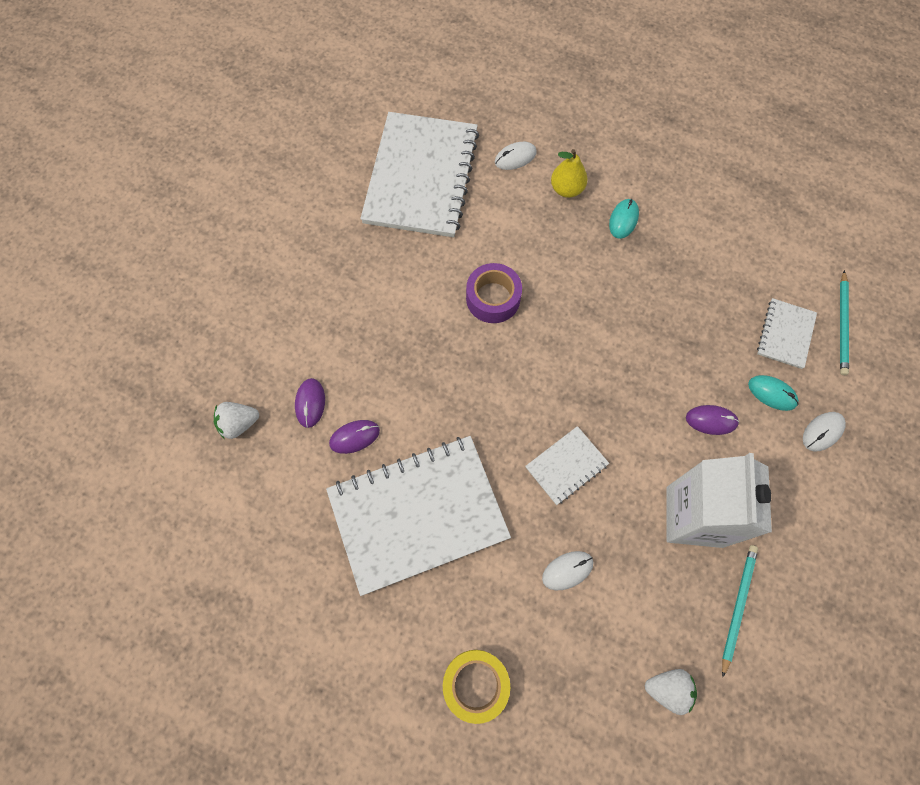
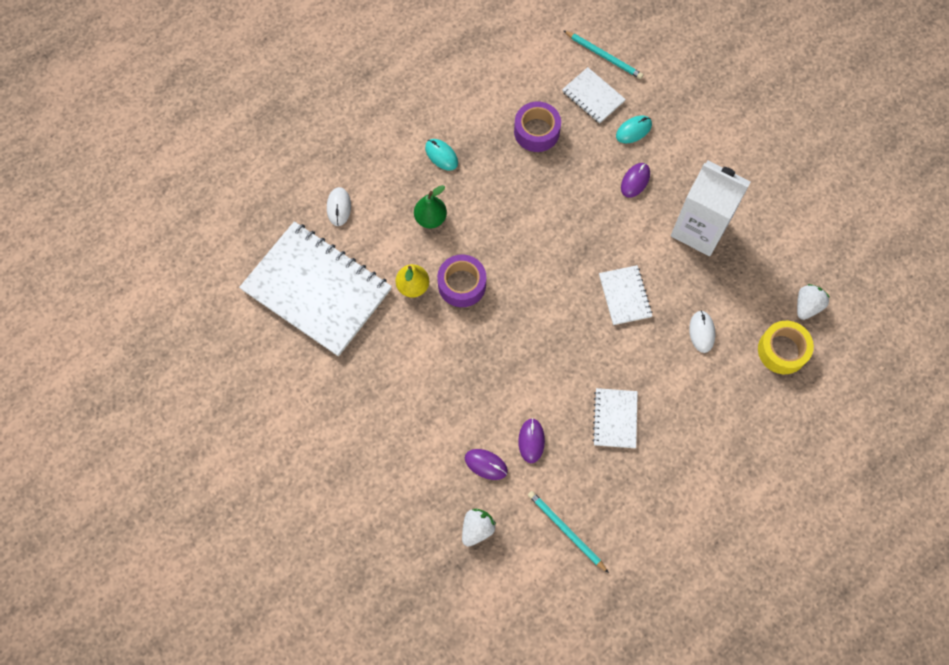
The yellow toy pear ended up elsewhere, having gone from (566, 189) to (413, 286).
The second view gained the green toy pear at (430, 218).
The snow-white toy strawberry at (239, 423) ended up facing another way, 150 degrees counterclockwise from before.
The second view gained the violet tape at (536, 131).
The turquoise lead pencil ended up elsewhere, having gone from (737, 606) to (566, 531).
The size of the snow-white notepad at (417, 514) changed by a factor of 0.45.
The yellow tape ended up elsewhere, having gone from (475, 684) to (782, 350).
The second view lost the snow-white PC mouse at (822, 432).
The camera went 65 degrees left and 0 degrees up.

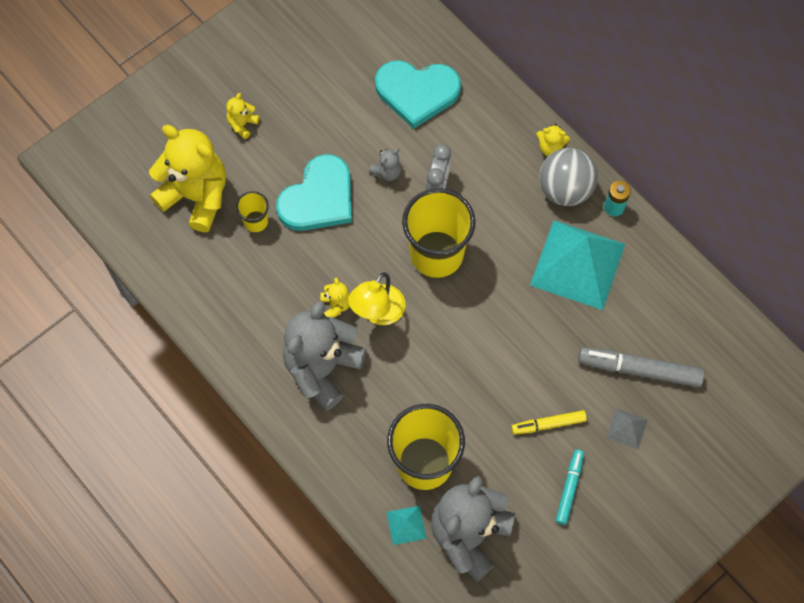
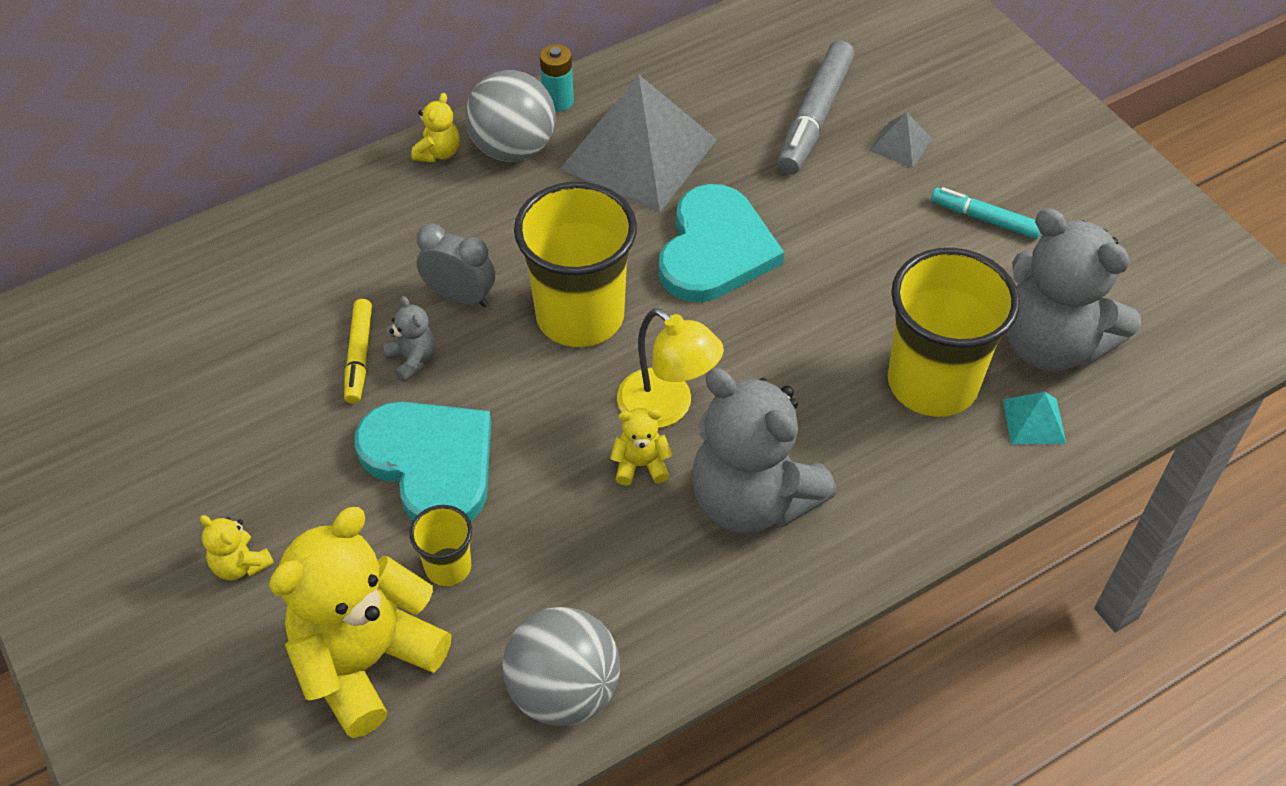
The yellow felt pen ended up elsewhere, having gone from (548, 424) to (359, 356).
The second view gained the gray sphere at (563, 691).
What was the turquoise solid pyramid at (578, 264) turned into the gray solid pyramid at (638, 154).
The turquoise heart ended up elsewhere, having gone from (417, 92) to (715, 249).
The camera went 80 degrees left and 15 degrees down.

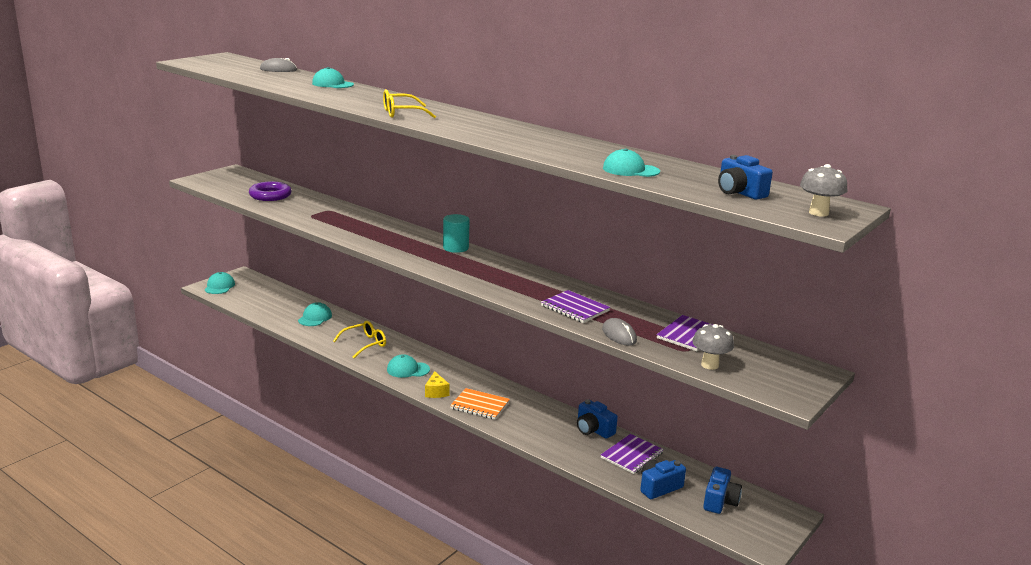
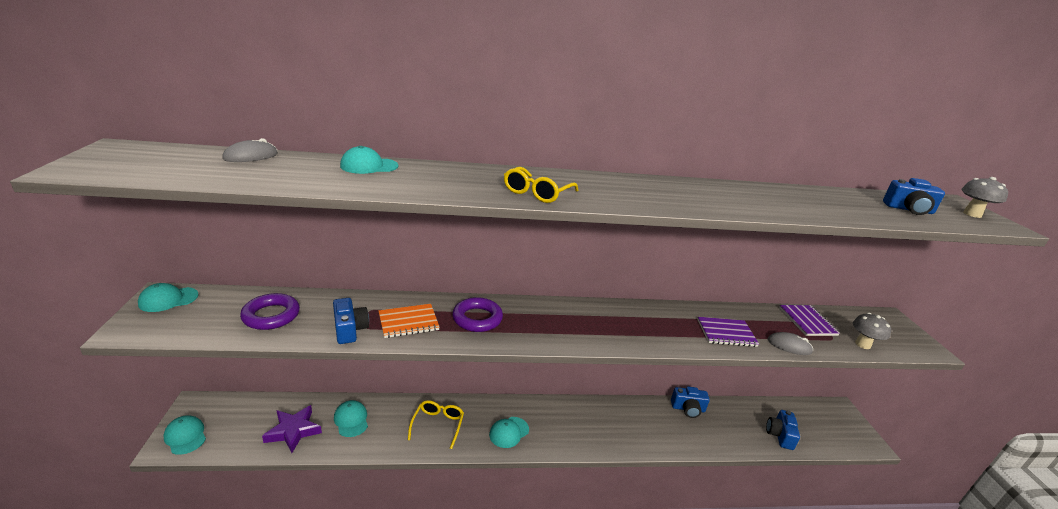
The turquoise baseball cap ended up elsewhere, having gone from (630, 170) to (168, 299).
The second view gained the violet five-pointed star at (293, 431).
The royal blue compact camera ended up elsewhere, having gone from (720, 501) to (350, 329).
The bright orange notepad ended up elsewhere, having gone from (480, 405) to (408, 322).
The second view gained the violet hoop at (477, 318).
The second view lost the yellow cheese at (436, 392).
The second view lost the turquoise solid cylinder at (455, 248).
The second view lost the violet notepad at (632, 455).
The camera went 45 degrees left and 5 degrees up.

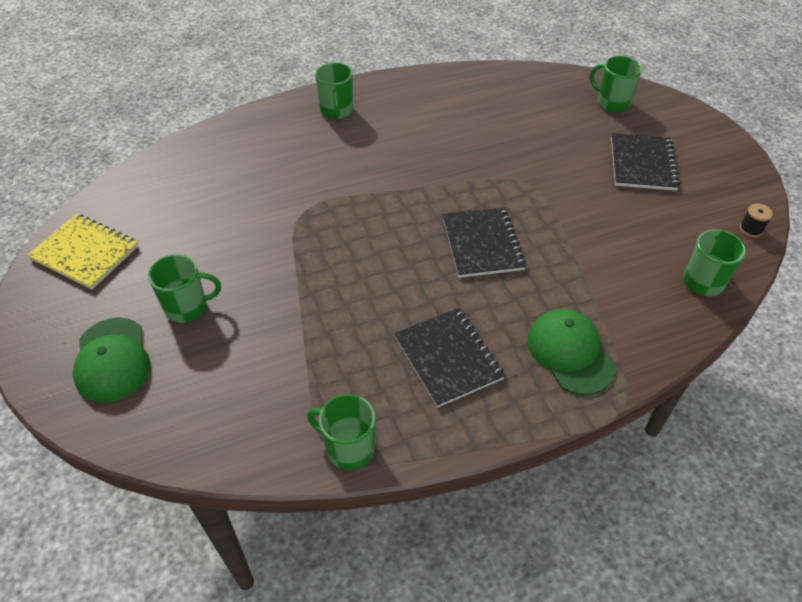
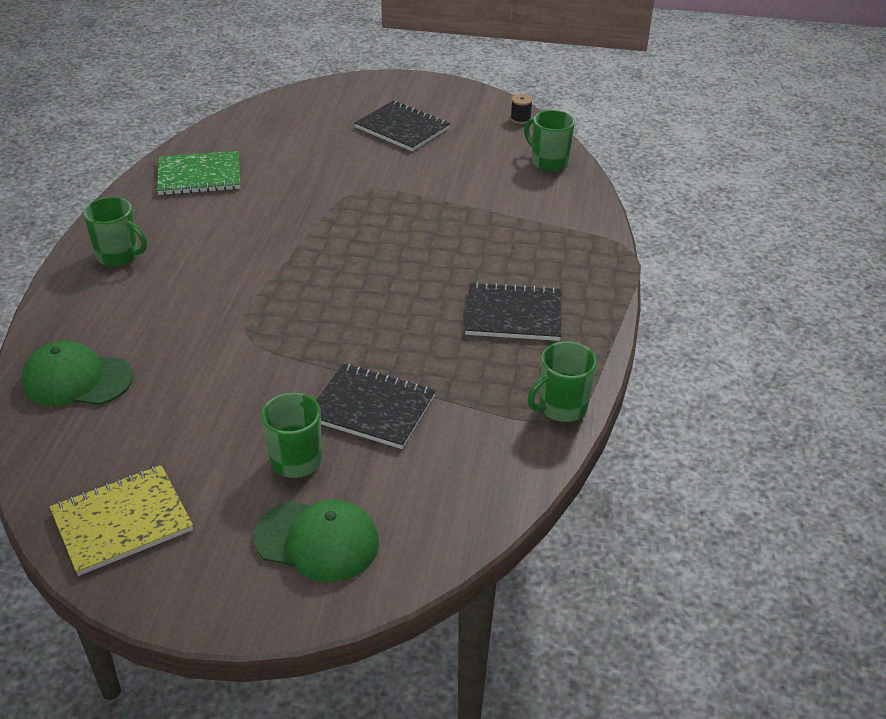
The green baseball cap ended up elsewhere, having gone from (570, 353) to (77, 379).
The second view gained the green notepad at (199, 176).
The ebony notepad ended up elsewhere, having gone from (482, 244) to (372, 408).
The second view lost the green coffee mug at (612, 103).
The camera went 60 degrees left and 10 degrees down.

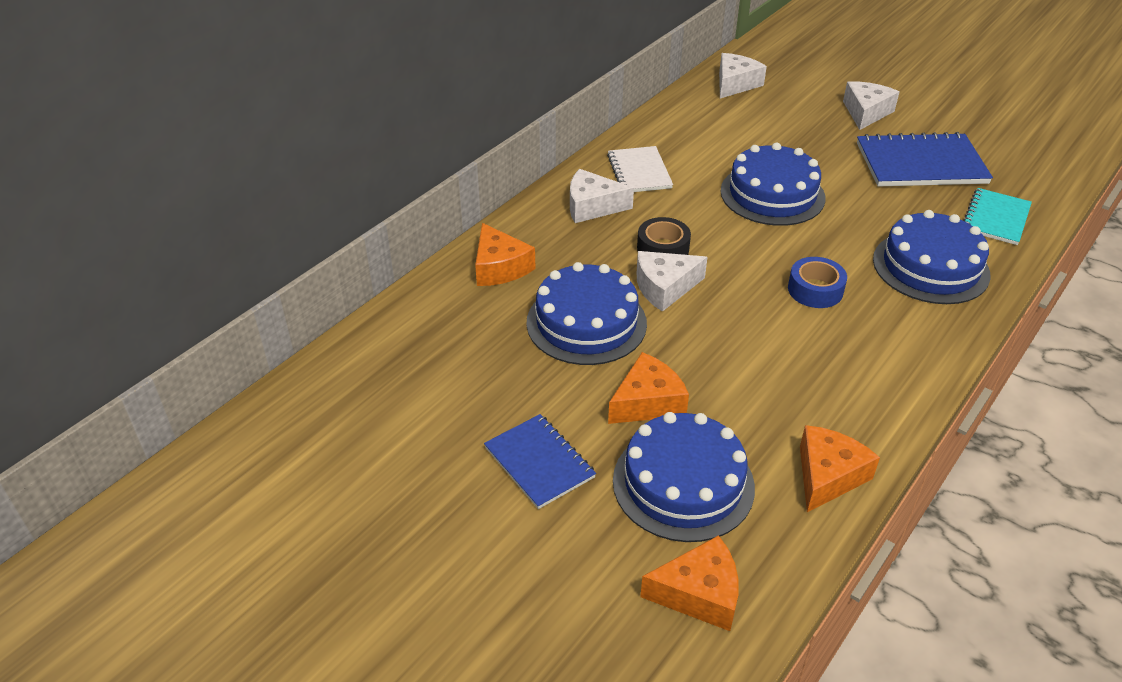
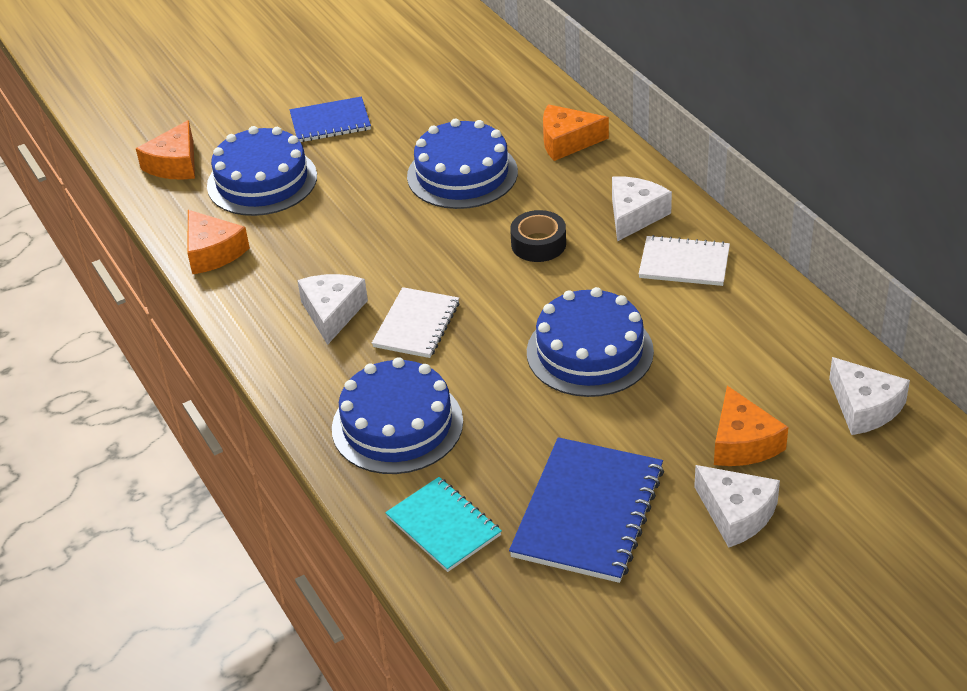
The snow-white cheese ended up elsewhere, having gone from (664, 287) to (332, 313).
Where the royal blue tape stood at (815, 290), the snow-white notepad came to stand at (416, 325).
The bright orange cheese ended up elsewhere, having gone from (647, 402) to (743, 443).
The camera went 115 degrees right and 0 degrees up.

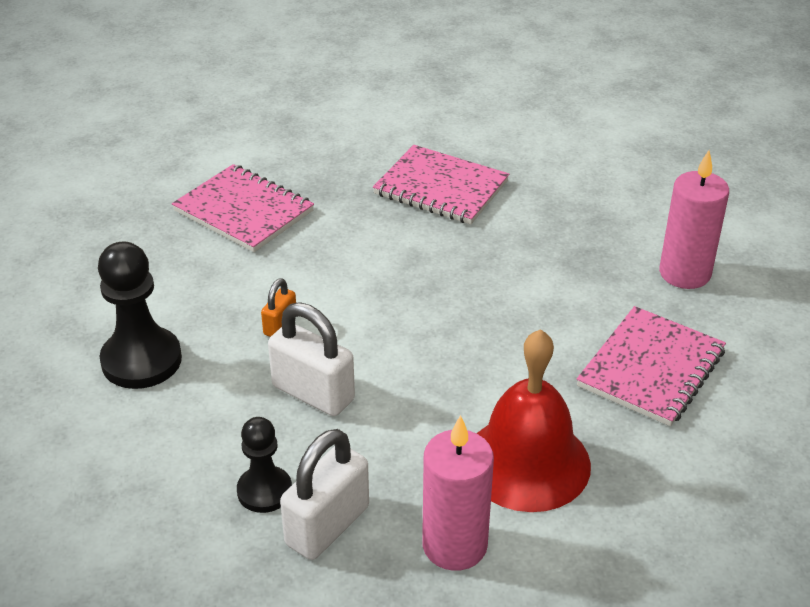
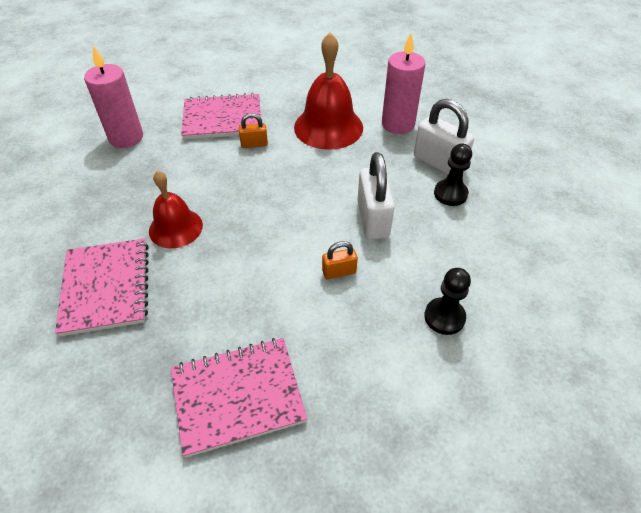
The second view gained the red school bell at (175, 228).
The rose-pink notepad at (244, 211) ended up facing another way, 75 degrees clockwise from before.
The second view gained the bright orange padlock at (254, 144).
The snow-white padlock at (327, 525) ended up facing another way, 45 degrees clockwise from before.
The size of the ebony chess pawn at (141, 360) changed by a factor of 0.62.
The camera went 130 degrees left and 10 degrees up.

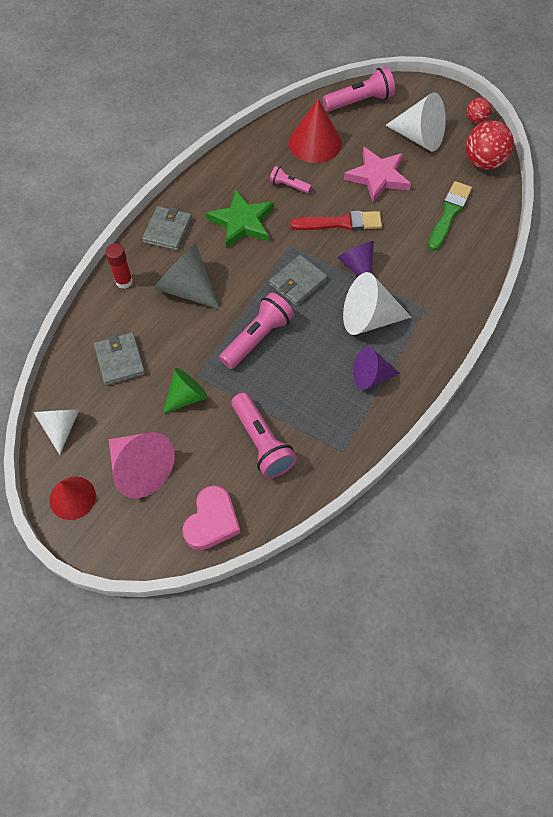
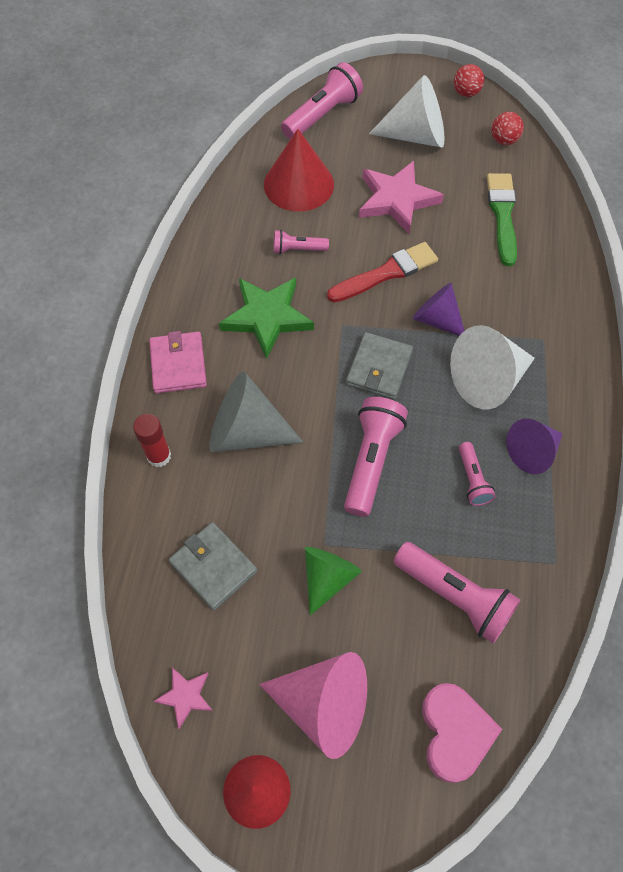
What was the gray billfold at (168, 230) turned into the rose-pink billfold at (178, 364).
Where the snow-white cone shape stood at (61, 427), the rose-pink five-pointed star came to stand at (185, 696).
The second view gained the rose-pink torch at (472, 480).
The size of the red sphere at (483, 162) changed by a factor of 0.54.
The camera went 25 degrees left and 0 degrees up.

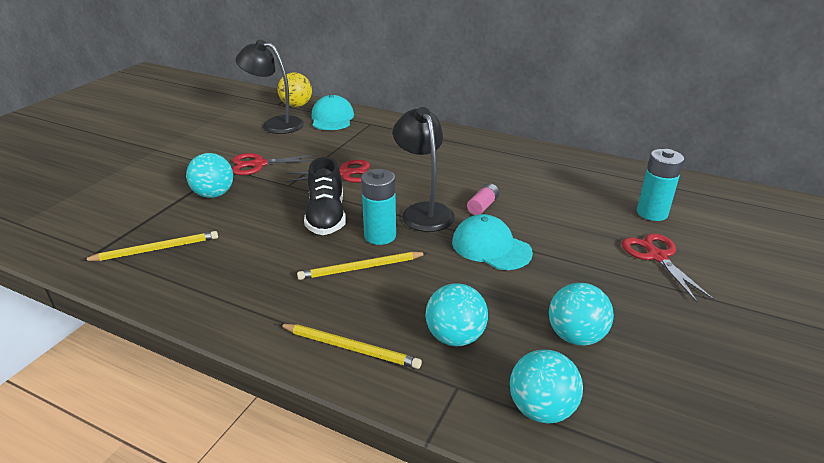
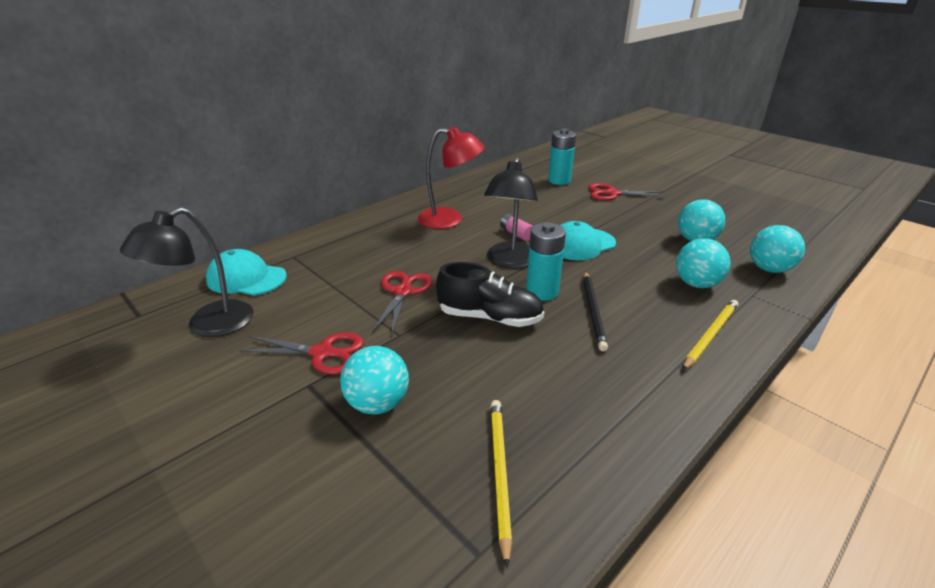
The red shears at (259, 164) ended up facing another way, 90 degrees counterclockwise from before.
The second view gained the red lamp at (450, 219).
The ebony lamp at (423, 211) ended up facing another way, 75 degrees counterclockwise from before.
What was the yellow lead pencil at (361, 268) turned into the ebony lead pencil at (593, 311).
The second view lost the yellow sphere at (296, 105).
The camera went 70 degrees left and 0 degrees up.

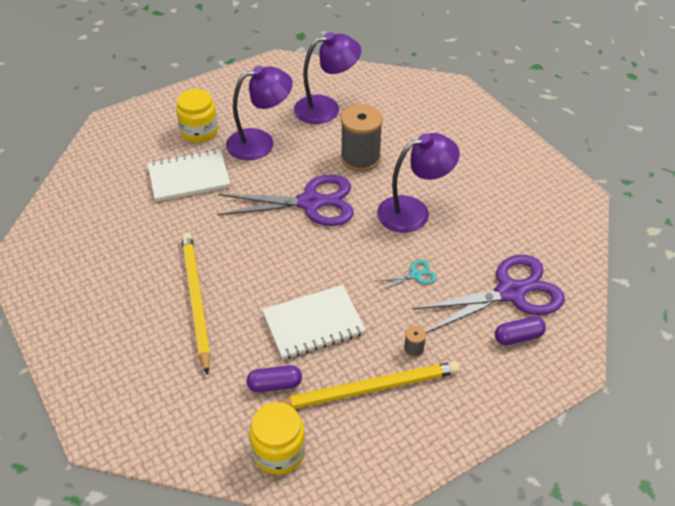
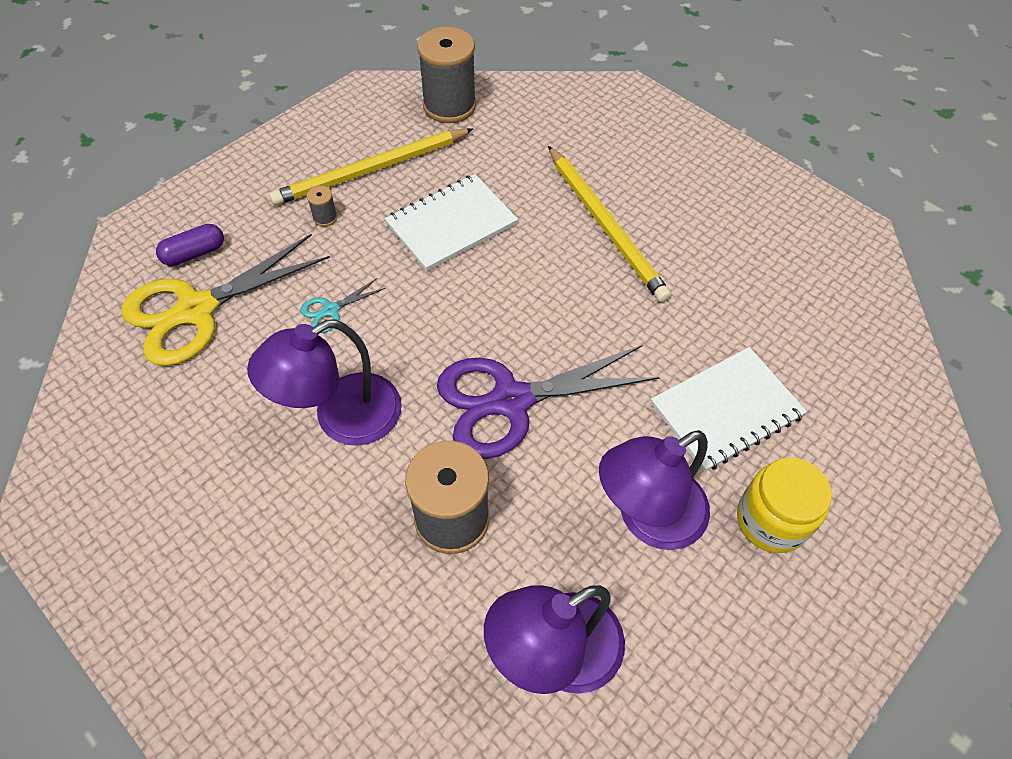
What was the violet shears at (510, 292) turned into the yellow shears at (197, 309).
Where the yellow preserve jar stood at (279, 452), the gray spool came to stand at (449, 106).
The second view lost the violet pill shape at (275, 385).
The camera went 165 degrees right and 10 degrees up.

